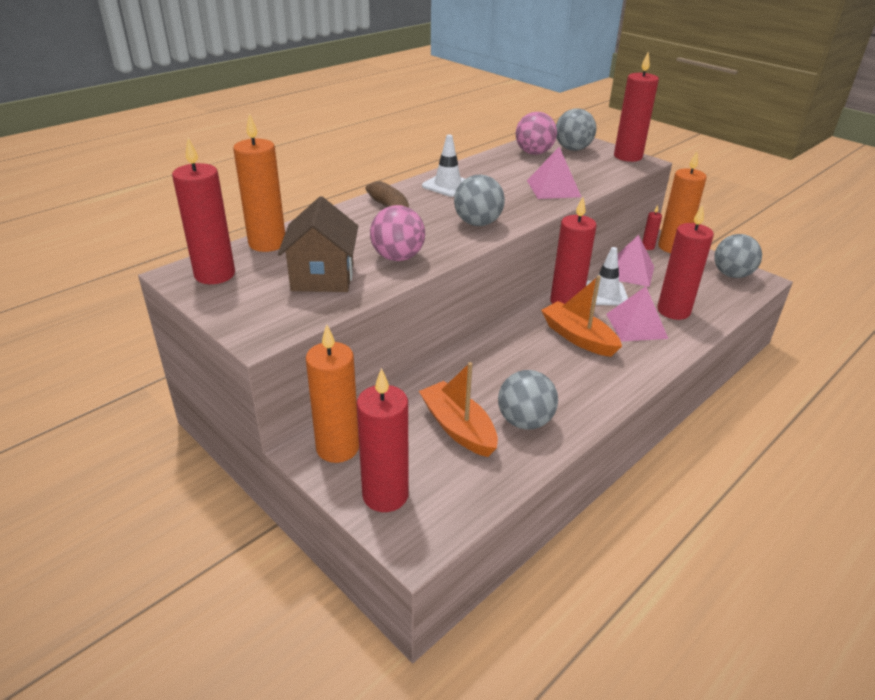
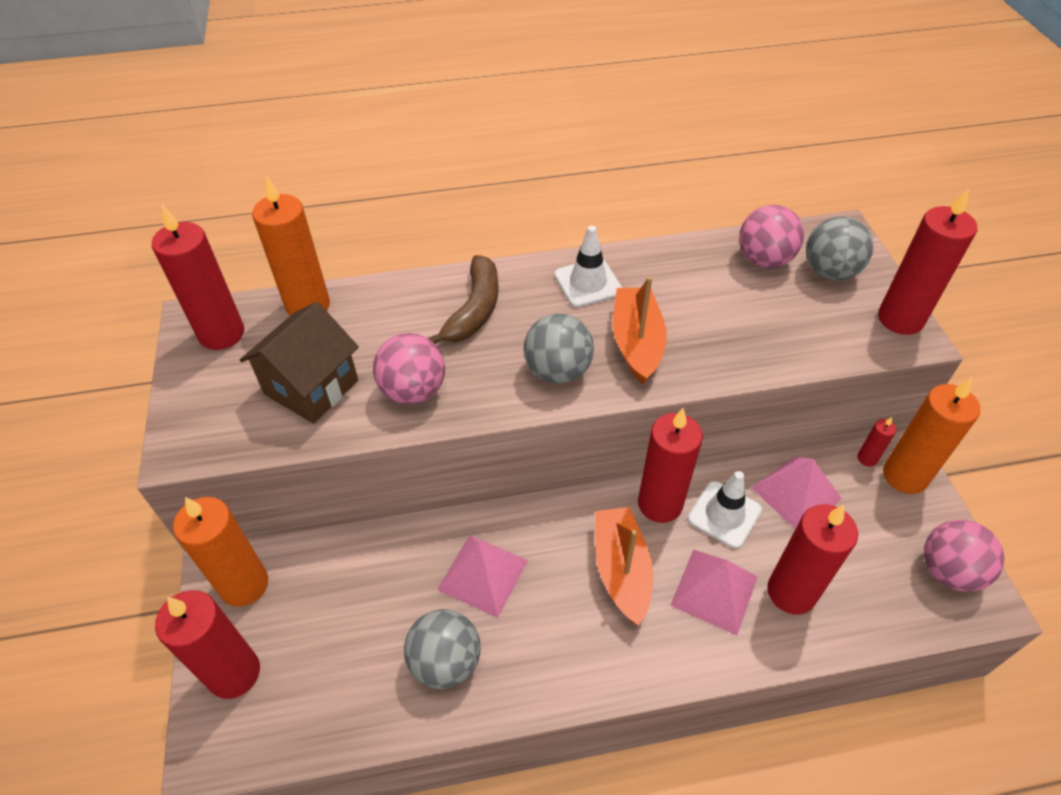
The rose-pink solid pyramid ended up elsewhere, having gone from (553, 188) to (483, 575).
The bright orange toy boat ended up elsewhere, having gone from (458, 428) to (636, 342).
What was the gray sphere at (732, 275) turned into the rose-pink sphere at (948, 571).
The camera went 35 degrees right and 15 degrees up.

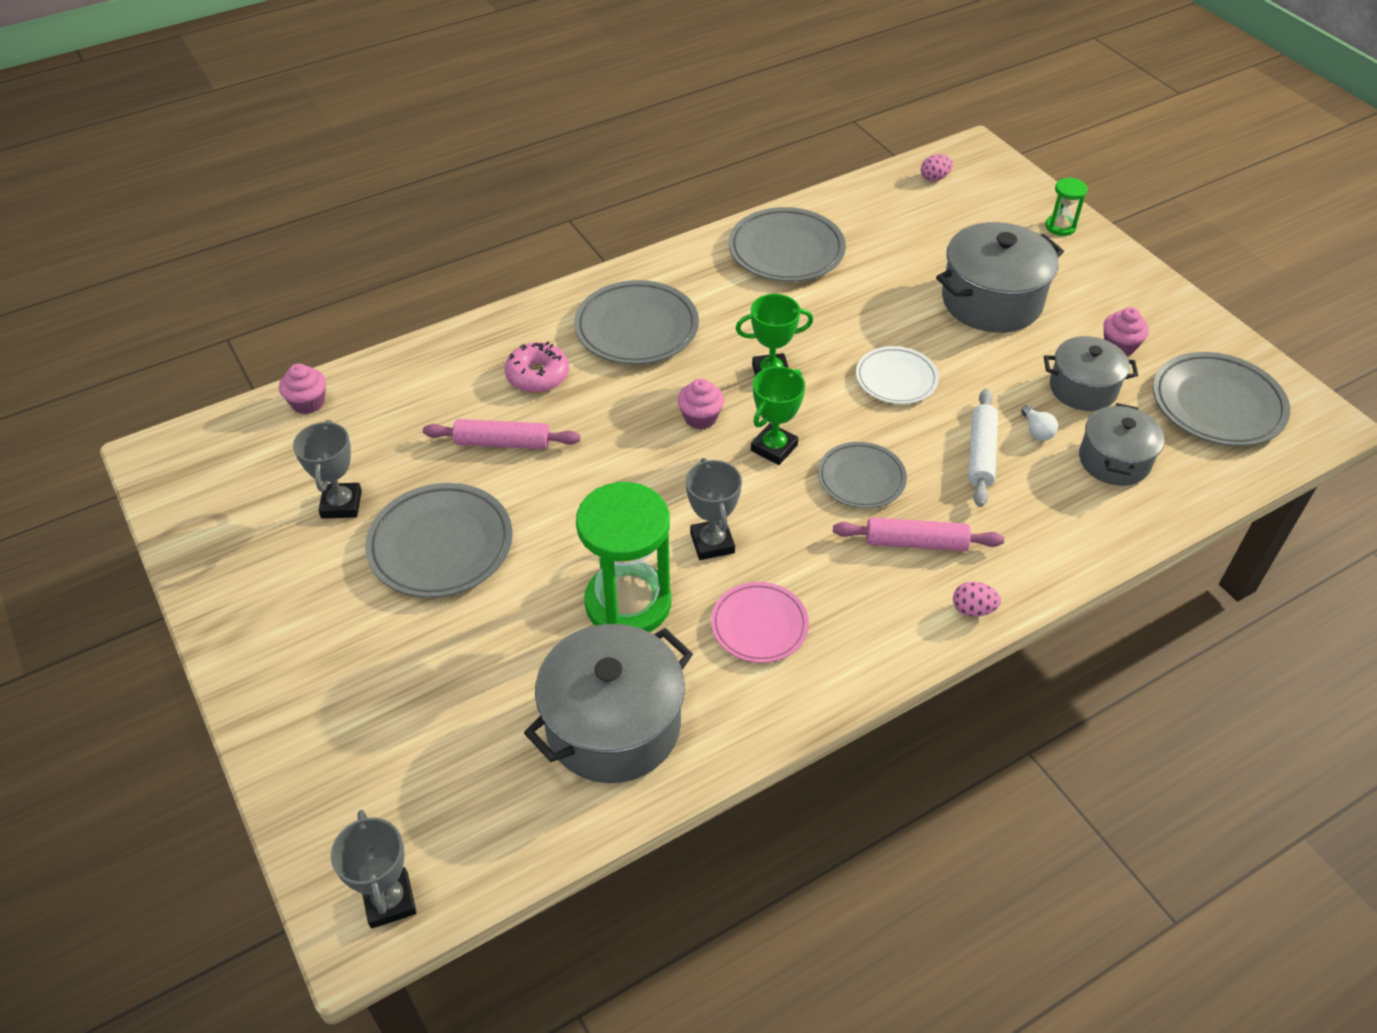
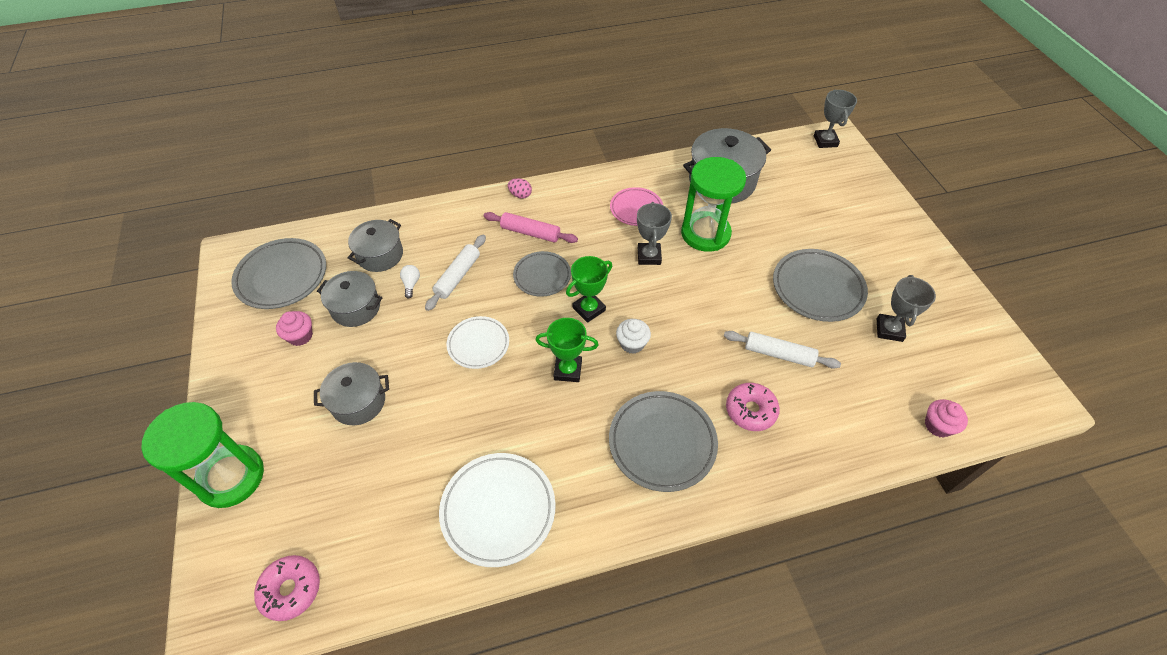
The size of the green sandglass at (1060, 227) changed by a factor of 2.16.
Where the rose-pink egg stood at (934, 178), the rose-pink glazed donut came to stand at (291, 589).
The size of the gray pot at (991, 301) changed by a factor of 0.63.
What was the gray dinner plate at (786, 251) turned into the snow-white dinner plate at (498, 510).
What was the rose-pink fairy cake at (700, 417) turned into the snow-white fairy cake at (632, 343).
What was the rose-pink pastry roller at (503, 443) turned into the snow-white pastry roller at (778, 354).
The camera went 165 degrees left and 5 degrees up.

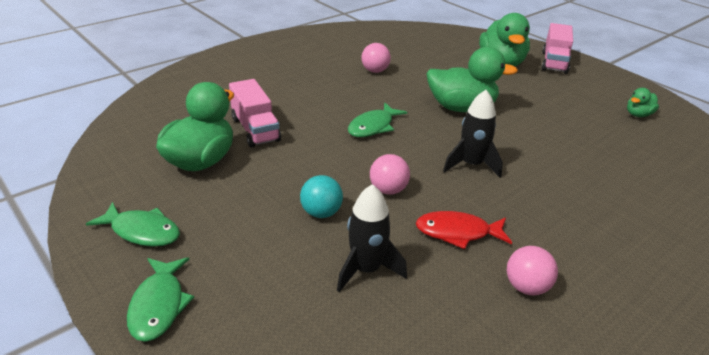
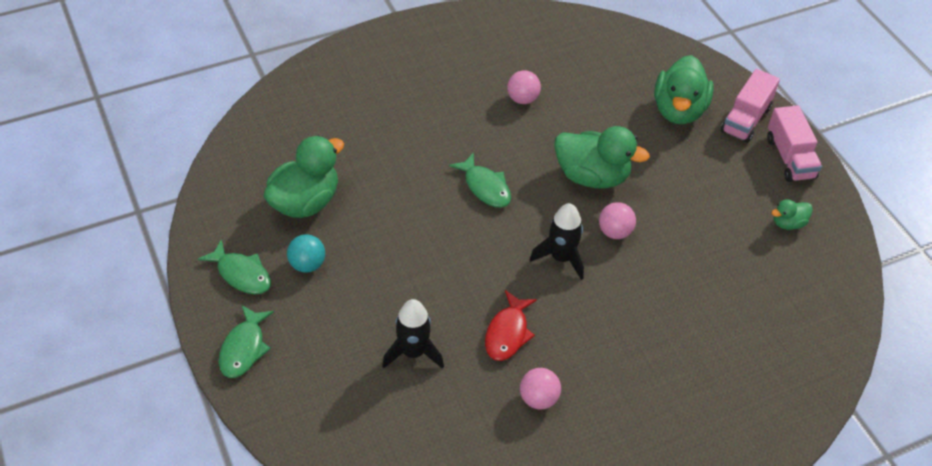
The turquoise sphere ended up elsewhere, having gone from (321, 213) to (307, 264).
The green fish at (373, 127) ended up facing another way, 90 degrees counterclockwise from before.
The red fish at (457, 232) ended up facing another way, 90 degrees counterclockwise from before.
The rose-pink sphere ended up elsewhere, having gone from (388, 190) to (615, 232).
The rose-pink lorry ended up elsewhere, having gone from (255, 129) to (790, 158).
The camera went 15 degrees right and 15 degrees up.

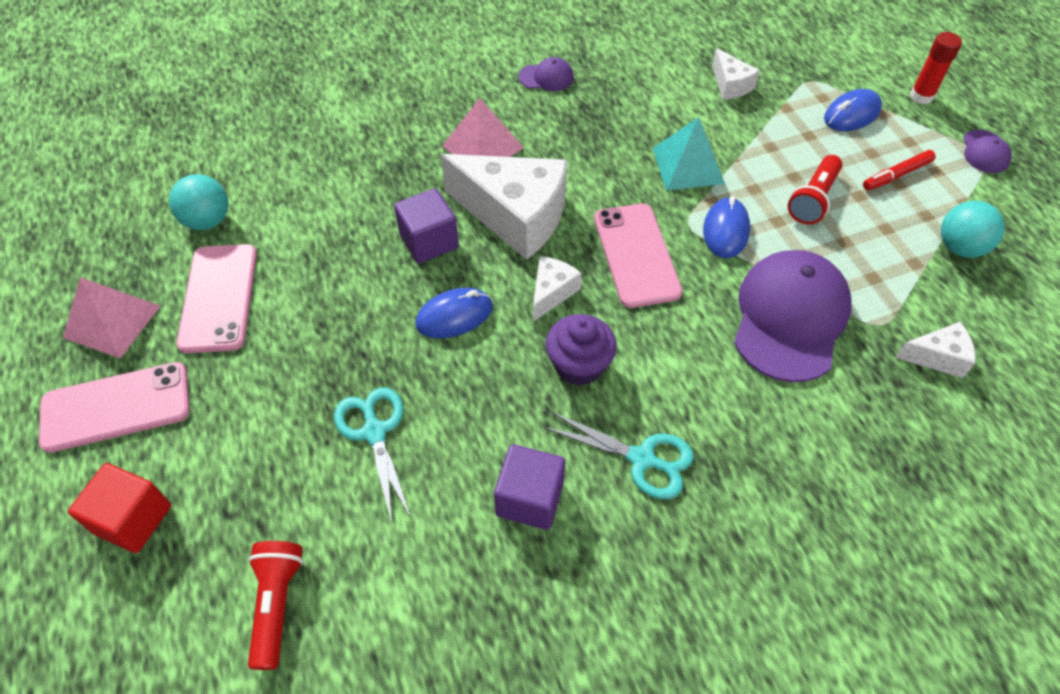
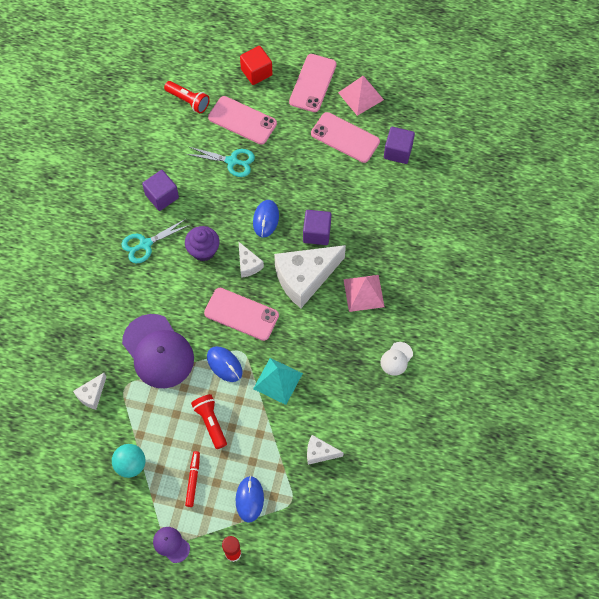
The second view gained the rose-pink smartphone at (242, 120).
What was the violet baseball cap at (546, 77) turned into the snow-white baseball cap at (396, 359).
Where the turquoise sphere stood at (208, 221), the violet cube came to stand at (398, 151).
The camera went 125 degrees right and 10 degrees up.

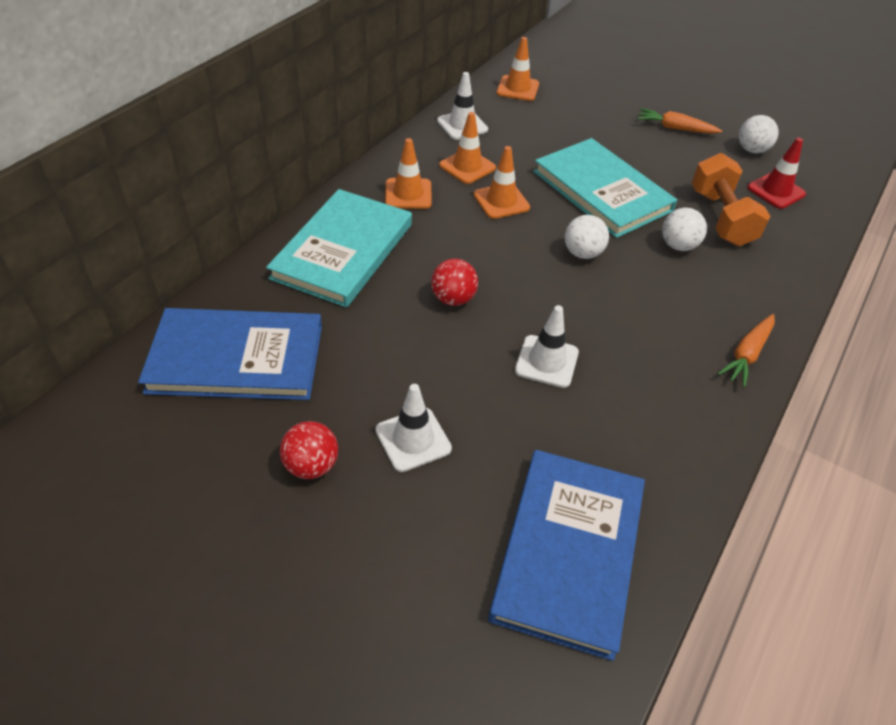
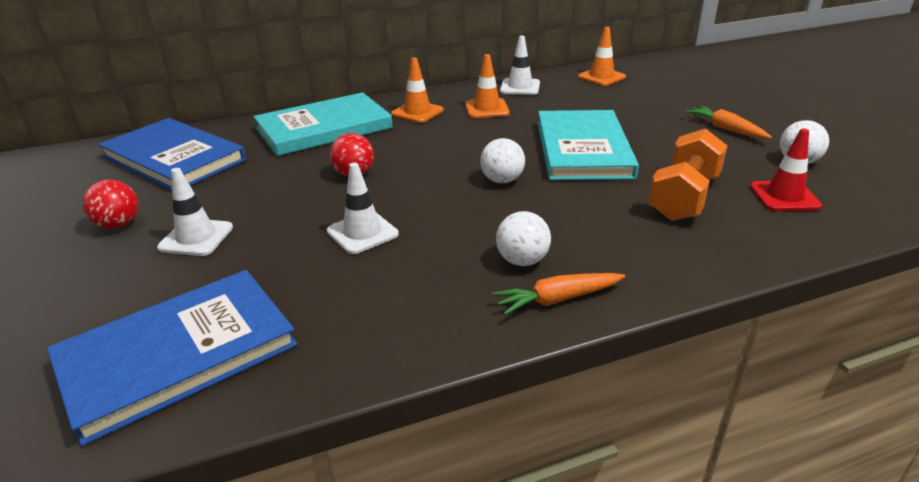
The snow-white sphere ended up elsewhere, having gone from (678, 246) to (522, 261).
The second view lost the bright orange road cone at (501, 201).
The camera went 40 degrees right and 15 degrees down.

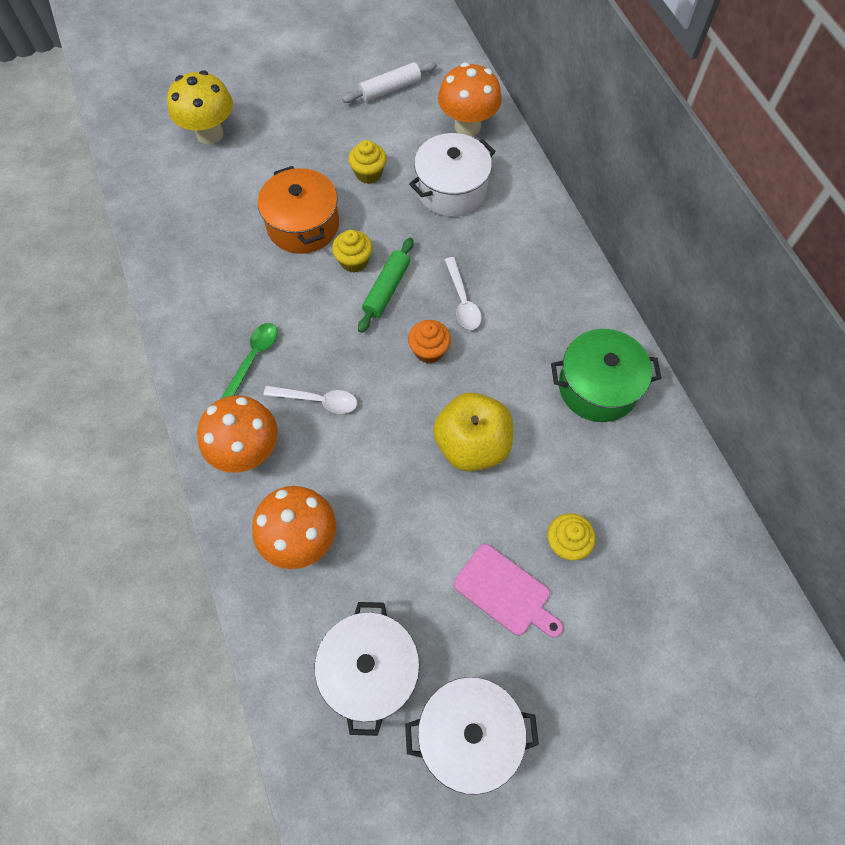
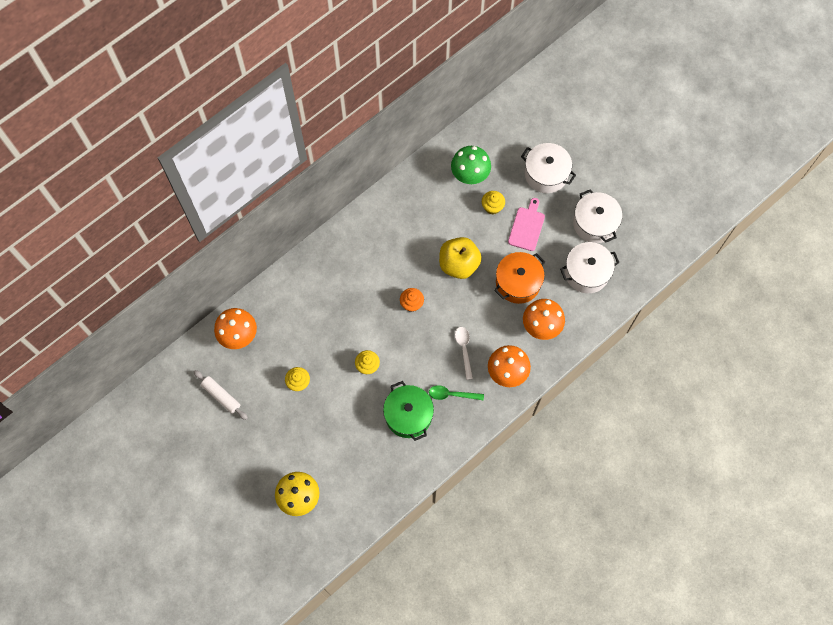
The green pot ended up elsewhere, having gone from (598, 387) to (408, 415).
The second view gained the green toadstool at (470, 176).
The bright orange pot ended up elsewhere, having gone from (303, 225) to (518, 283).
The snow-white pot ended up elsewhere, having gone from (451, 189) to (546, 174).
The second view lost the green pastry roller at (387, 289).
The second view lost the snow-white teaspoon at (462, 301).
The camera went 110 degrees left and 5 degrees up.

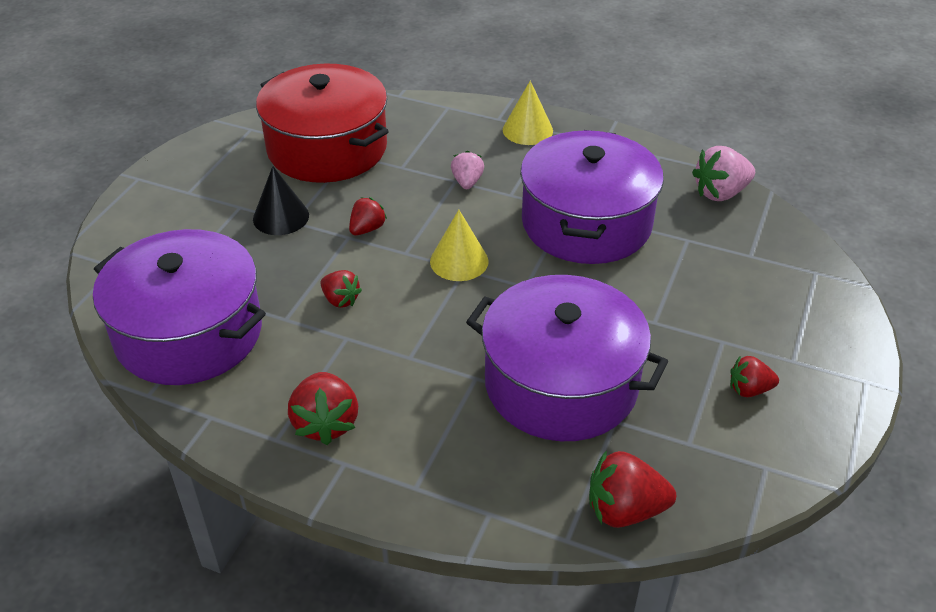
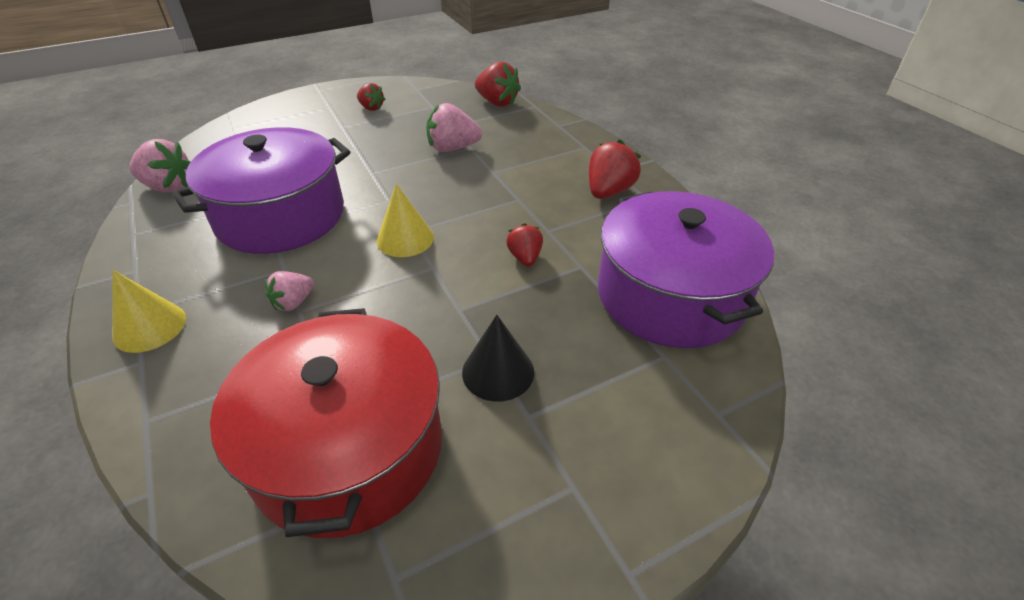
Where the violet pot stood at (561, 384), the rose-pink toy strawberry came to stand at (452, 148).
The second view lost the red toy strawberry at (367, 229).
The camera went 140 degrees left and 0 degrees up.

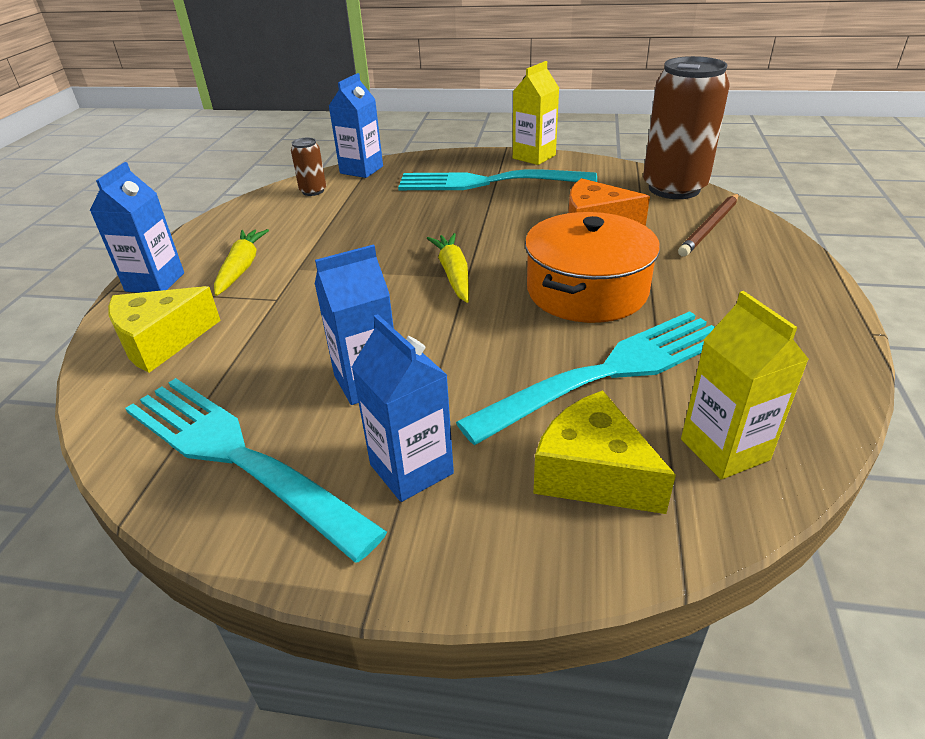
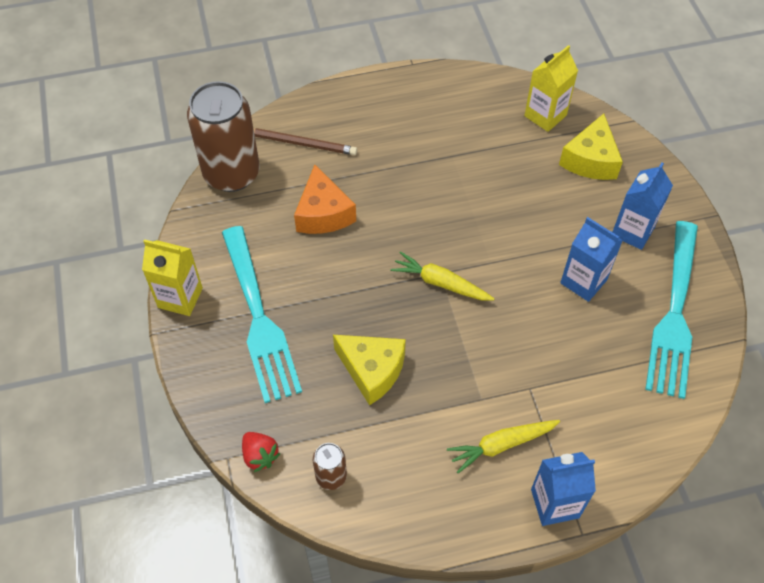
Where the royal blue juice carton stood at (361, 170), the red toy strawberry came to stand at (260, 456).
The yellow cheese ended up elsewhere, having gone from (161, 341) to (372, 370).
The yellow root vegetable at (453, 274) ended up facing another way, 60 degrees clockwise from before.
The second view lost the turquoise dinner fork at (610, 372).
The second view lost the bright orange pot at (587, 290).
The camera went 115 degrees left and 20 degrees up.

